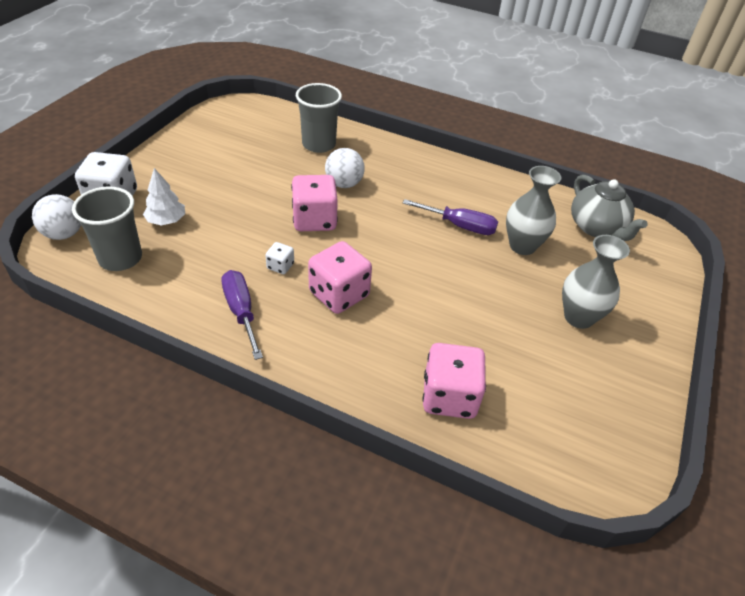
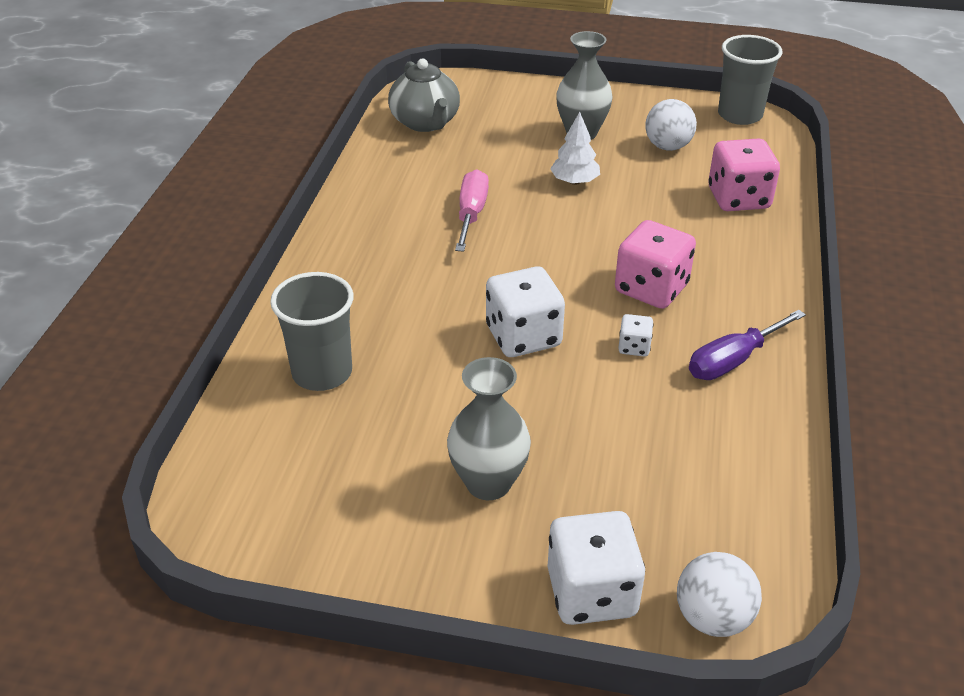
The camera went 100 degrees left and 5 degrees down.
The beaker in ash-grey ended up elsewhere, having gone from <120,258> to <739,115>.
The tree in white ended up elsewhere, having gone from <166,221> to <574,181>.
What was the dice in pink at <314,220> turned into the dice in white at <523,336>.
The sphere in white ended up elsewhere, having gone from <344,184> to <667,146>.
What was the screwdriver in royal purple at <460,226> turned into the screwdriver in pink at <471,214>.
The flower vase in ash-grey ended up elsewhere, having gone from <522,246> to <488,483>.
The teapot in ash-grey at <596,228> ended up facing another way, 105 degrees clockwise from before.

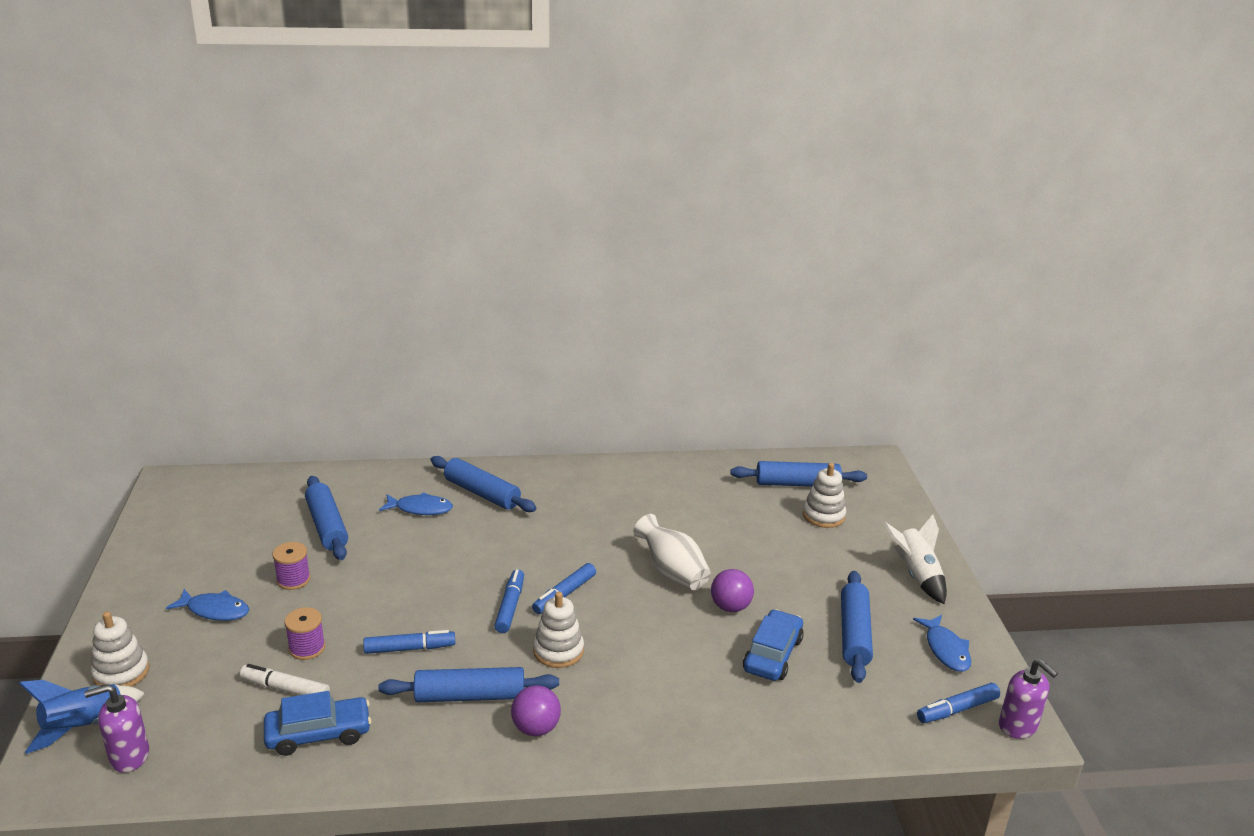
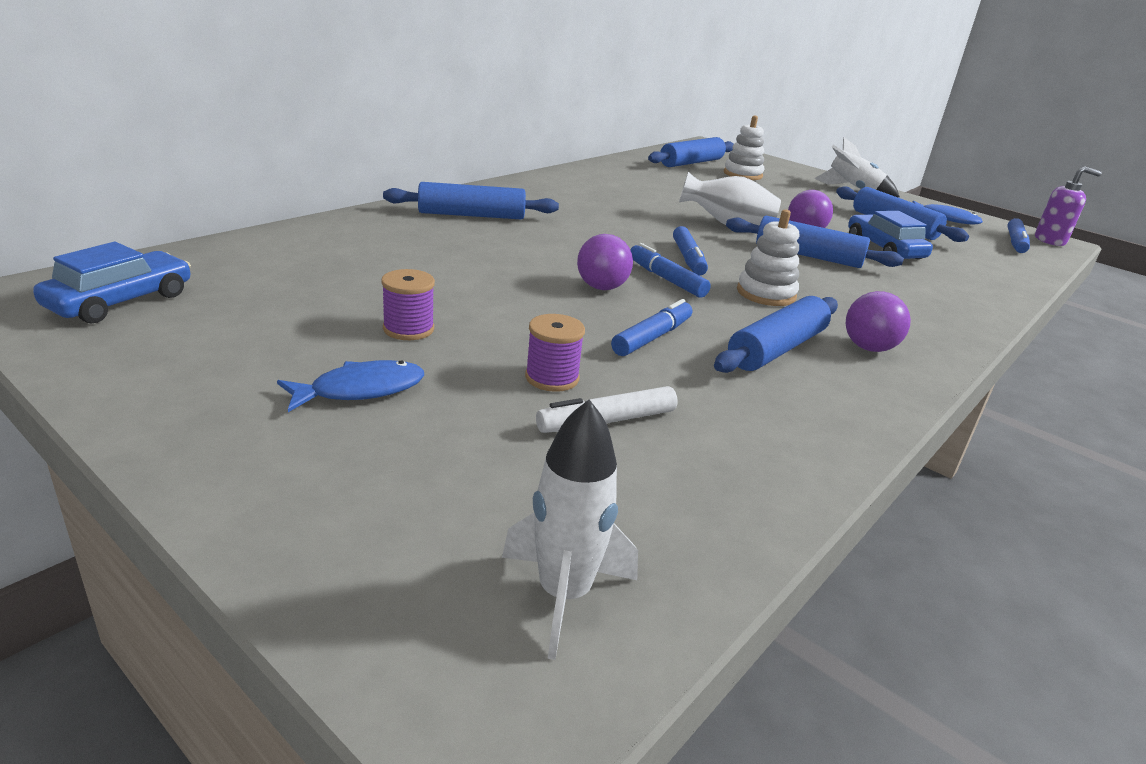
The camera went 45 degrees left and 0 degrees up.
The second view lost the spaceship in blue at <85,726>.
Where the soap pump in royal purple stood at <129,756>, the spaceship in white came to stand at <563,594>.
The second view lost the stacking rings in white at <121,672>.
The automobile in blue ended up elsewhere, having gone from <318,734> to <120,301>.
The pastry roller in blue ended up elsewhere, having gone from <327,526> to <808,255>.
The second view lost the fish in blue at <420,509>.
The second view gained the sphere in royal purple at <601,287>.

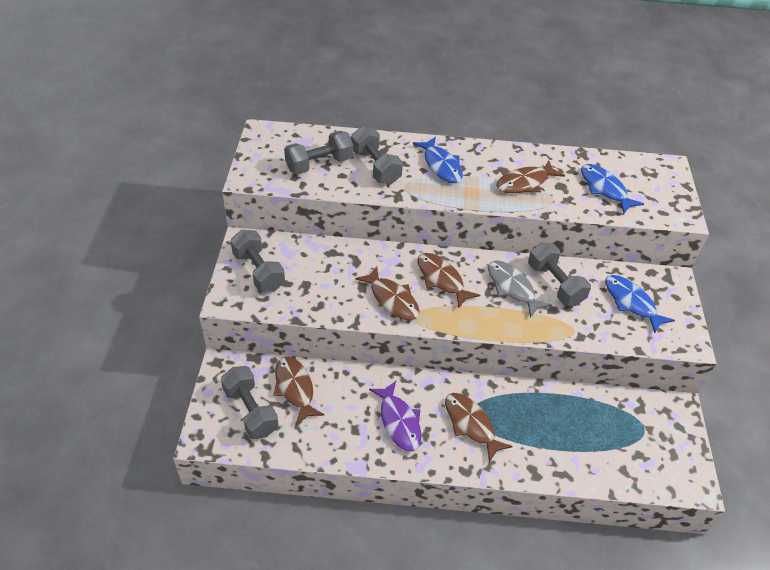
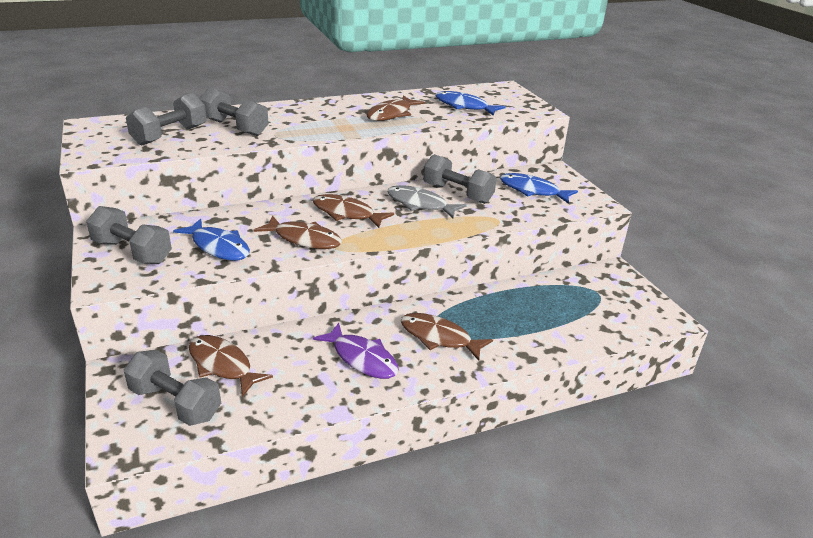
The camera went 25 degrees left and 15 degrees down.
The fish in blue ended up elsewhere, having gone from <441,166> to <218,247>.

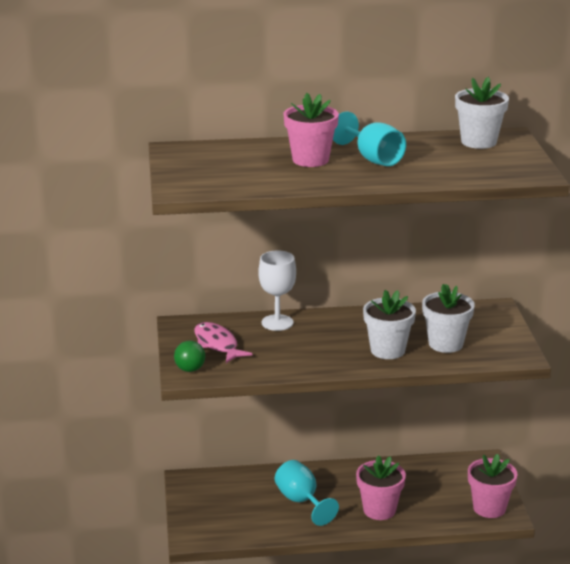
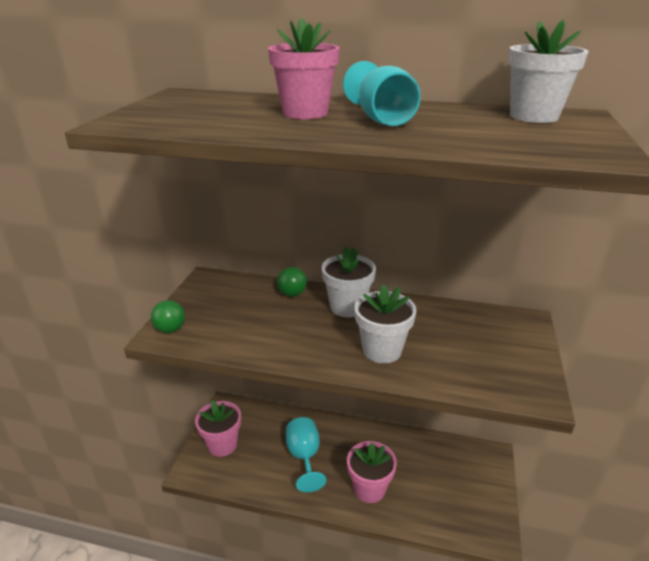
The camera went 20 degrees right and 5 degrees up.
The second view lost the fish in pink at <217,344>.
Where the goblet in white stood at <277,323>, the sphere in emerald came to stand at <292,294>.
The flower pot in white ended up elsewhere, having gone from <445,344> to <347,307>.
The flower pot in pink ended up elsewhere, having gone from <489,508> to <222,444>.

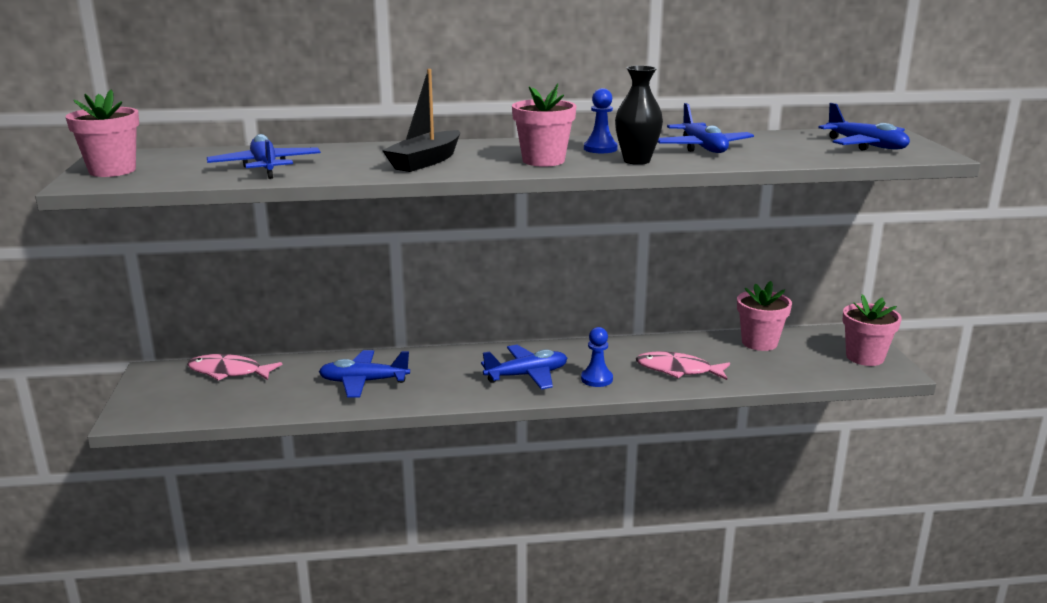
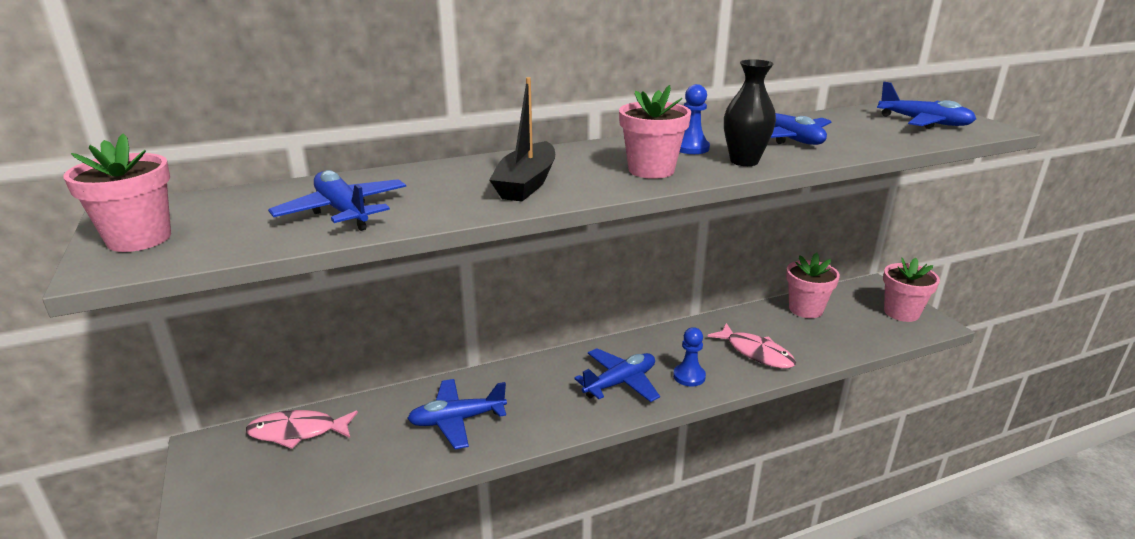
The camera went 15 degrees left and 5 degrees up.
The fish in pink at <678,370> ended up facing another way, 135 degrees counterclockwise from before.

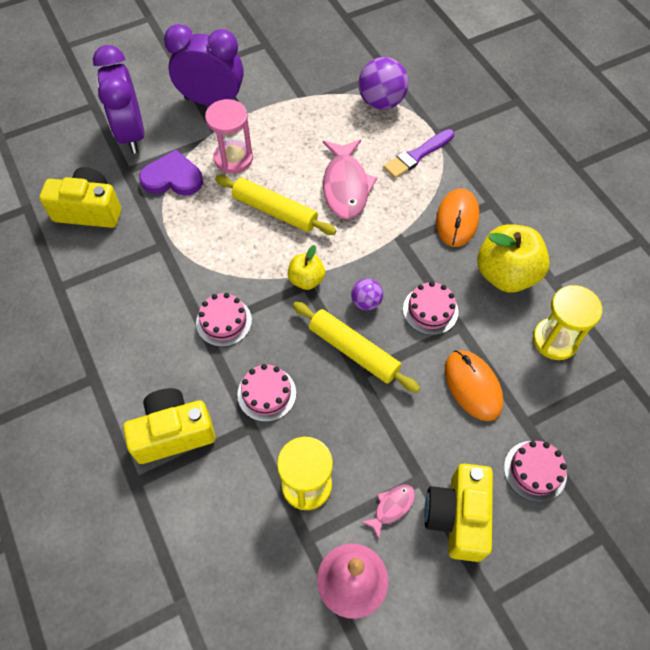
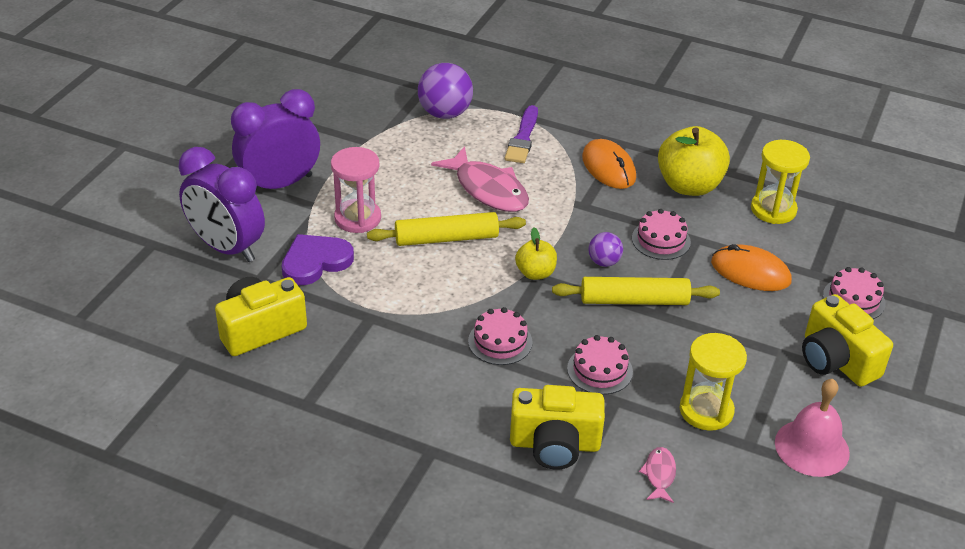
The camera went 40 degrees left and 20 degrees down.
The photo camera in yellow at <173,433> ended up facing another way, 120 degrees counterclockwise from before.
The fish in pink ended up elsewhere, having gone from <391,507> to <659,474>.

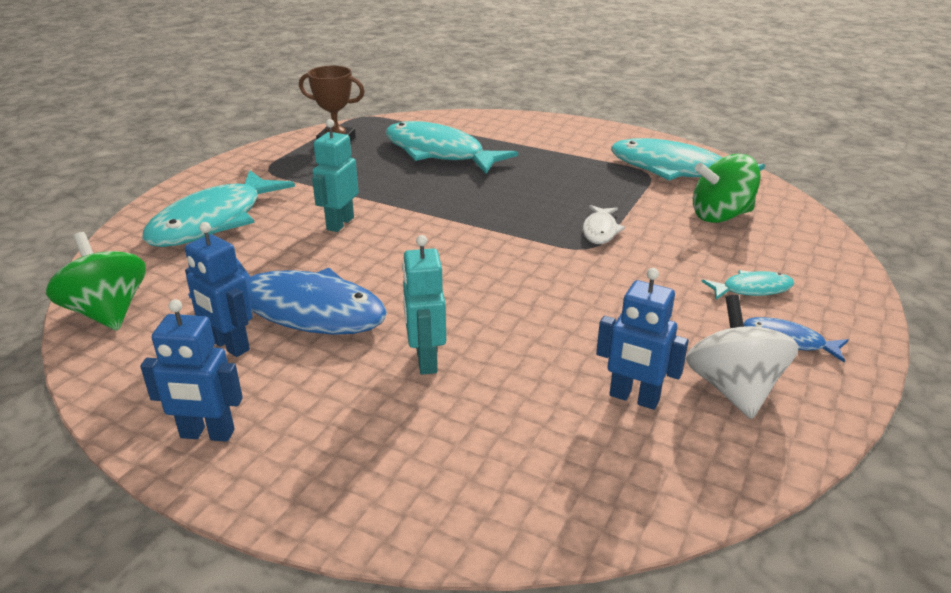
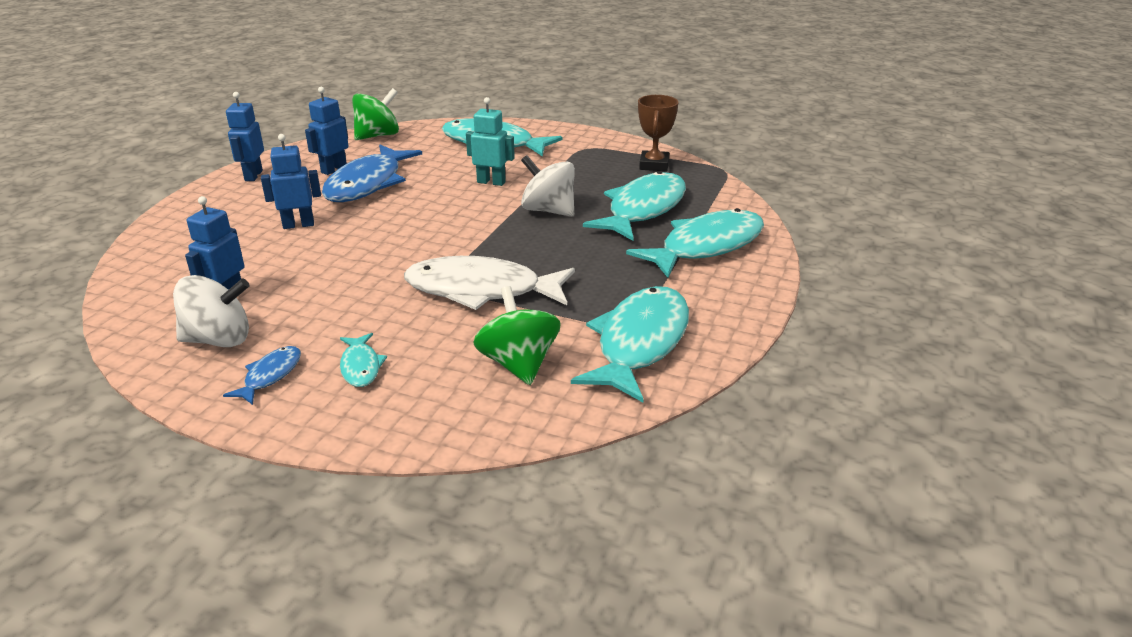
The camera went 85 degrees right and 0 degrees up.
What was the toy robot in turquoise at <425,360> turned into the toy robot in blue at <298,225>.
The size of the fish in white at <600,231> changed by a factor of 2.15.
The second view gained the spinning top in white at <548,210>.
The second view gained the fish in turquoise at <706,246>.

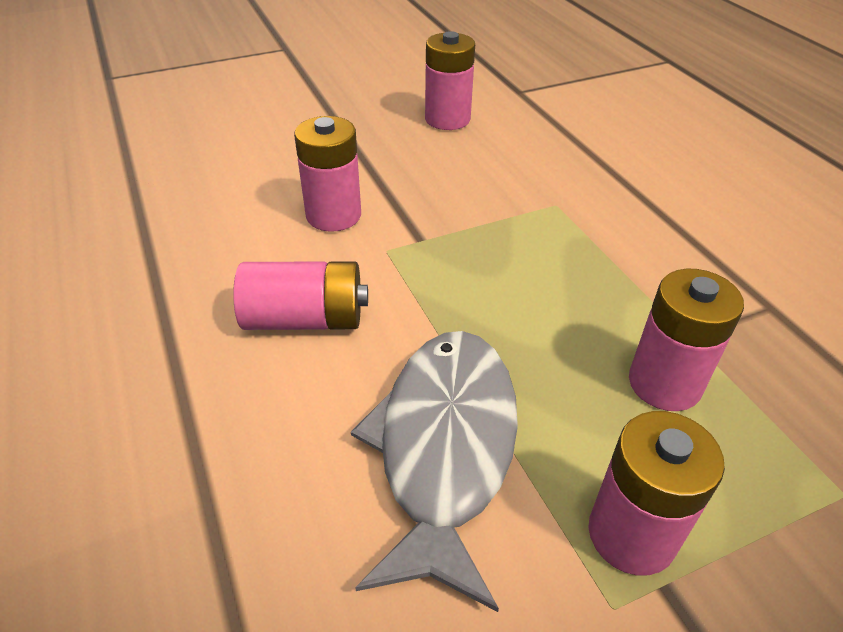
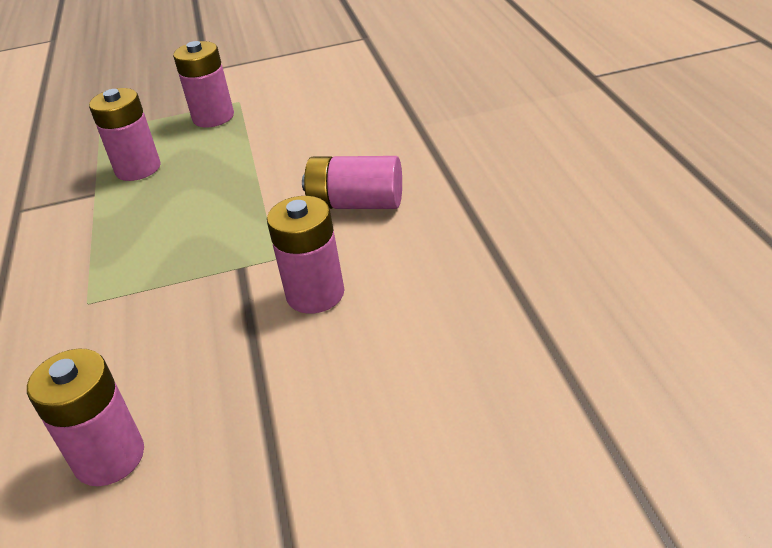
The camera went 165 degrees left and 5 degrees down.
The second view lost the fish in ash-grey at <445,448>.

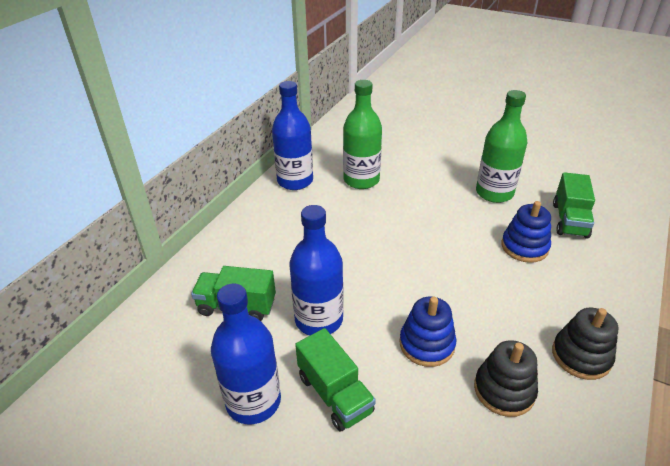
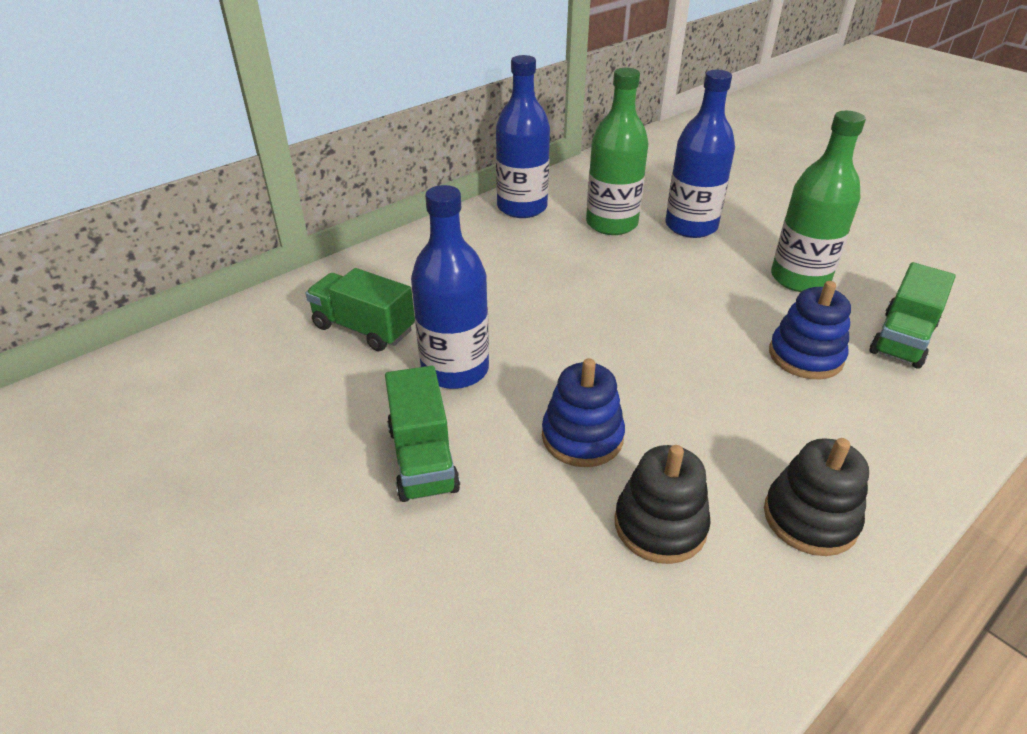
The camera went 20 degrees right and 0 degrees up.
The drink bottle in blue ended up elsewhere, having gone from <253,401> to <691,226>.

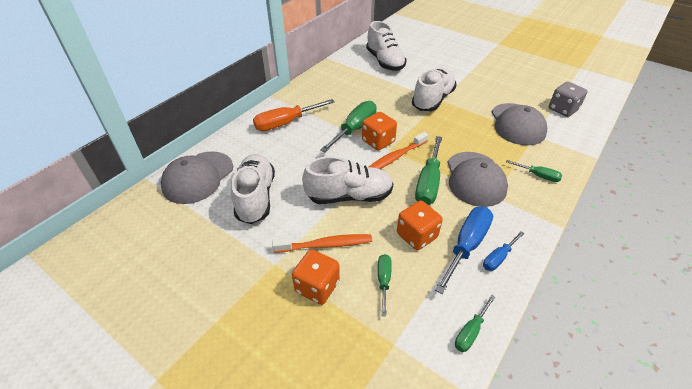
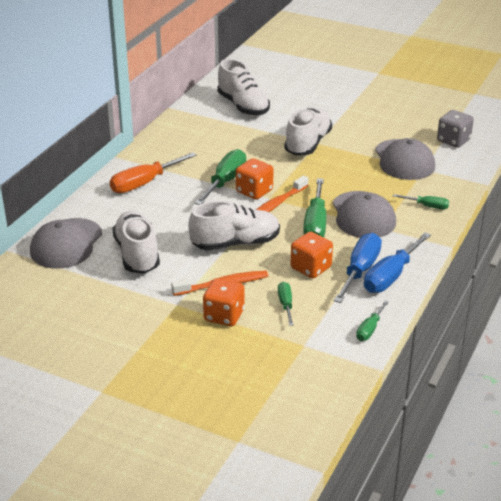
The camera went 10 degrees left and 10 degrees down.
The size of the screwdriver in blue at <498,258> changed by a factor of 1.82.

